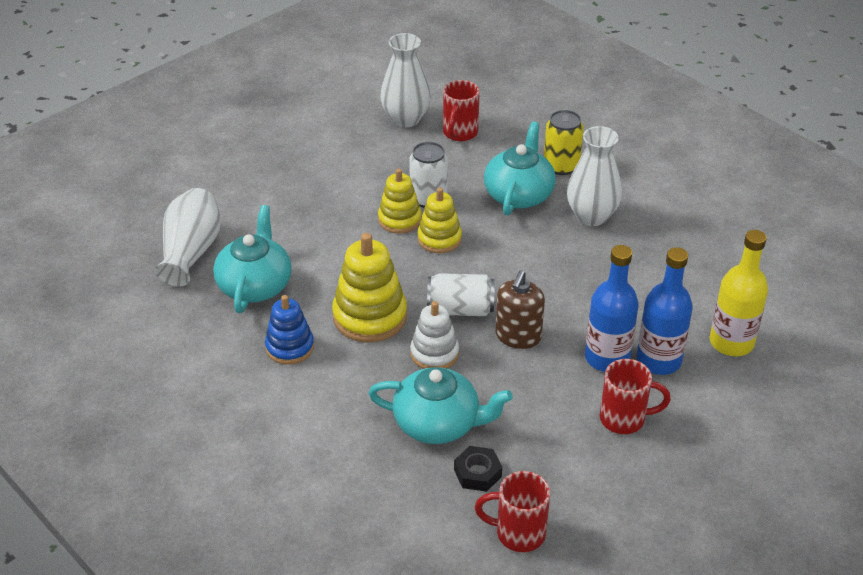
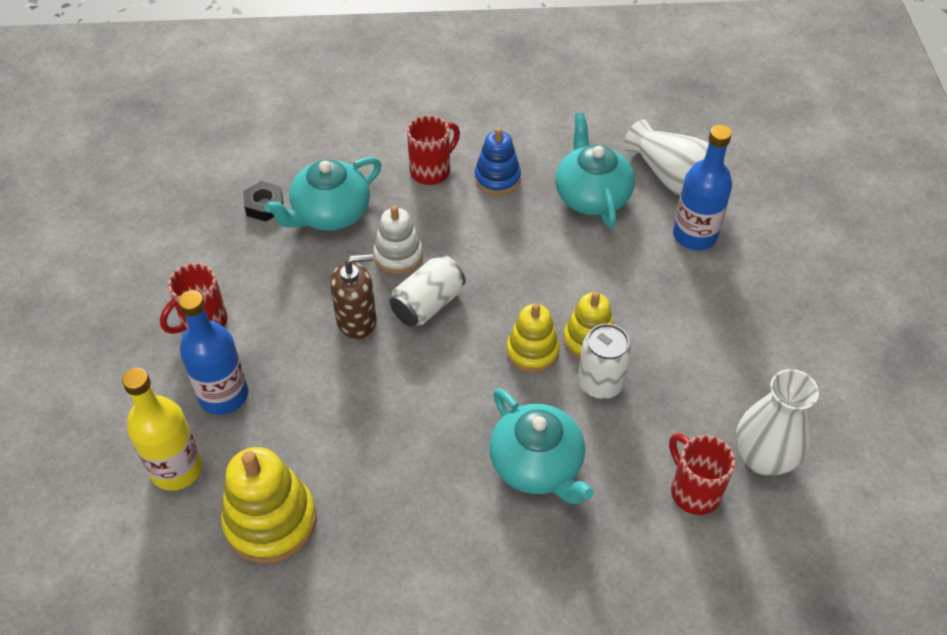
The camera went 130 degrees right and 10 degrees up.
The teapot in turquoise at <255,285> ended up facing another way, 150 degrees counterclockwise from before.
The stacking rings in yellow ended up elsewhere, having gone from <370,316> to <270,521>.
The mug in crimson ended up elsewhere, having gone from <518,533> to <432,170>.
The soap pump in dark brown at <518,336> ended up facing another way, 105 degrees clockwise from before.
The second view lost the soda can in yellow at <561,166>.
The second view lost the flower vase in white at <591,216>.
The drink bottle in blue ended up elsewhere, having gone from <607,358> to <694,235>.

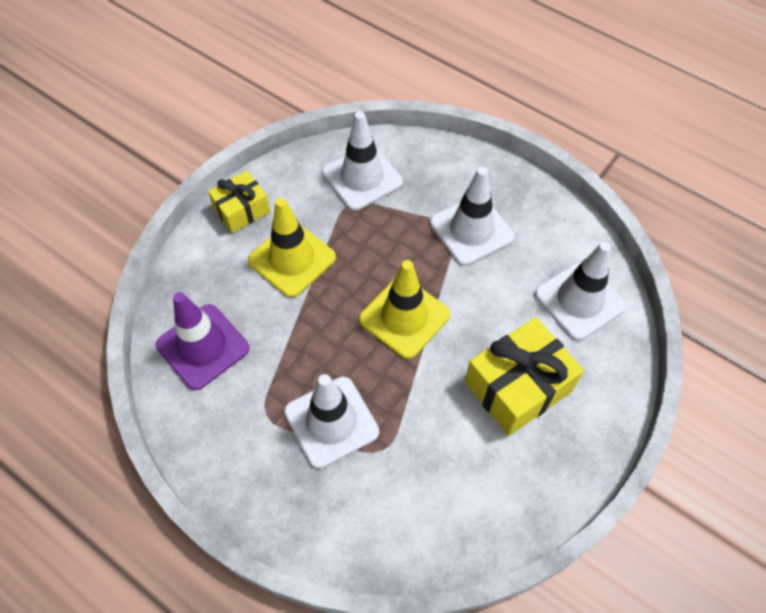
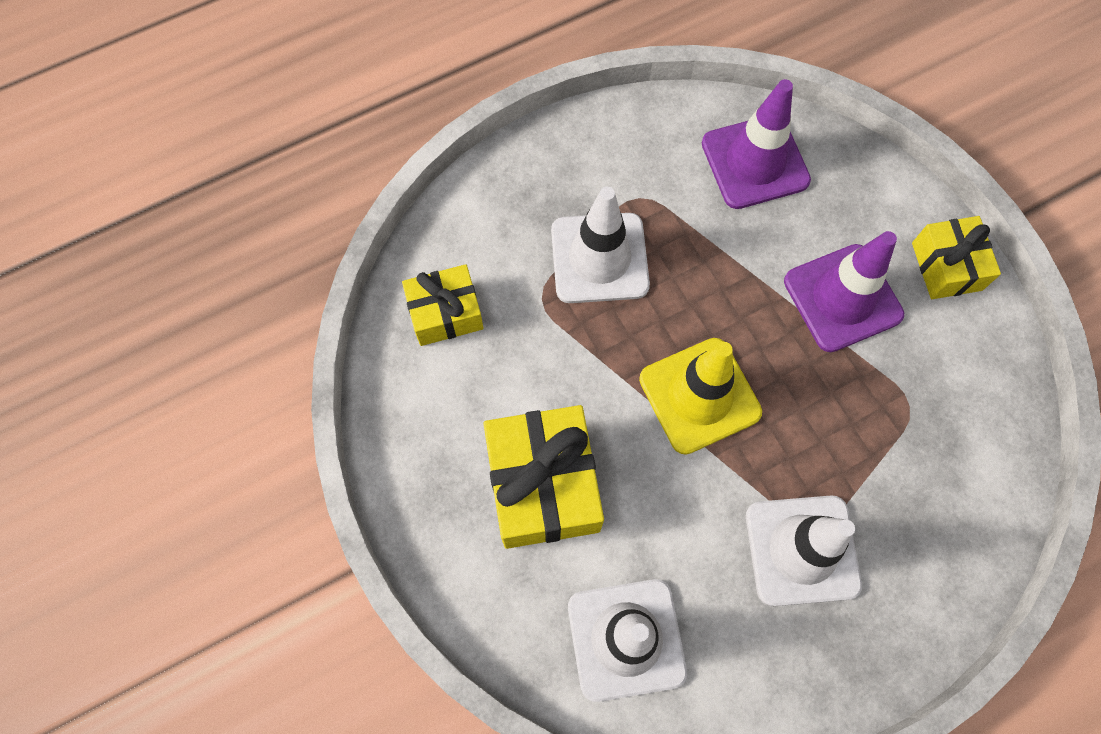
The camera went 115 degrees right and 10 degrees up.
What was the traffic cone in yellow at <292,259> turned into the traffic cone in royal purple at <842,298>.
The second view lost the traffic cone in white at <362,177>.
The second view gained the wrapped gift in yellow at <445,313>.

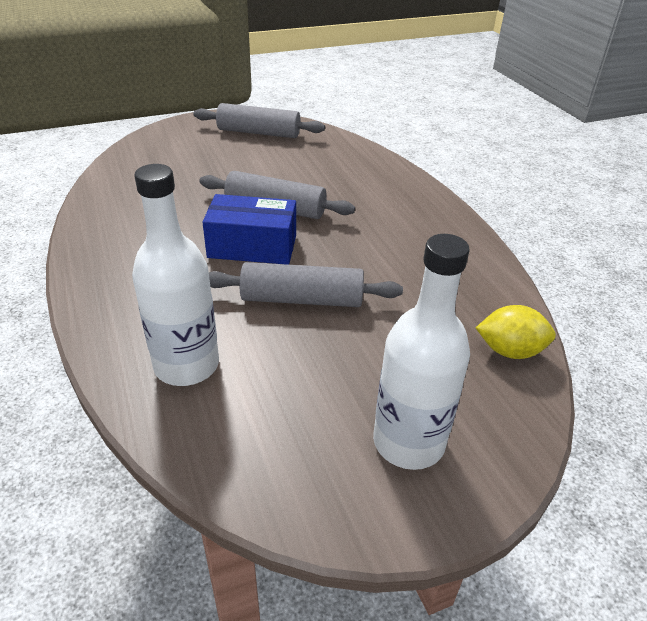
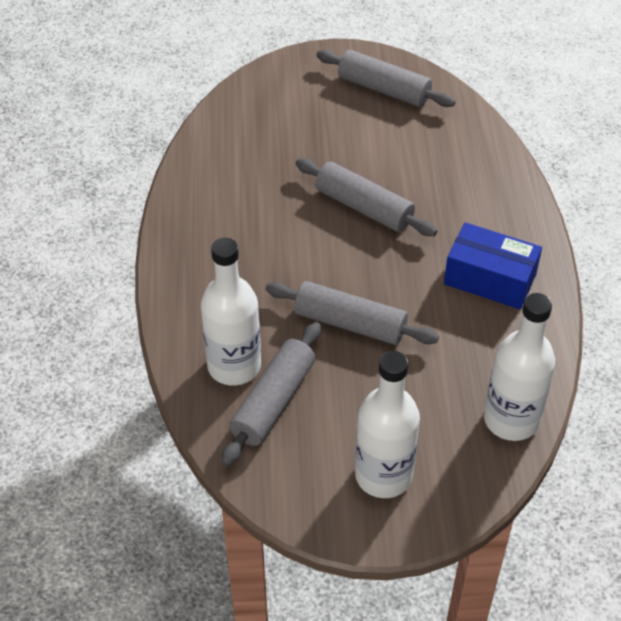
The camera went 20 degrees right and 10 degrees up.
The package in blue ended up elsewhere, having gone from <252,246> to <490,279>.
Where the citrus fruit in yellow stood at <510,351>, the drink bottle in white came to stand at <511,420>.
The second view gained the pastry roller in ash-grey at <273,401>.

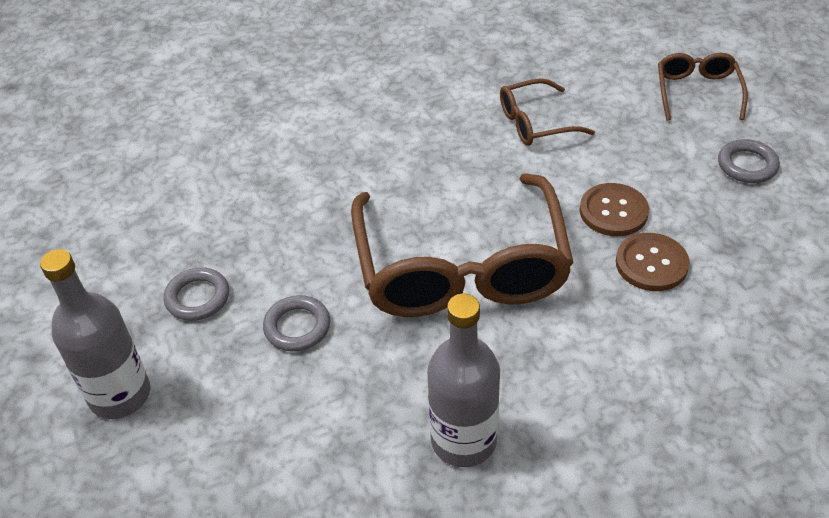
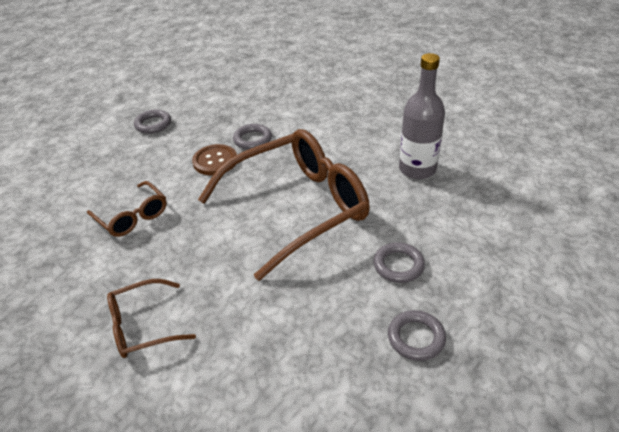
The camera went 115 degrees left and 5 degrees down.
The second view lost the drink bottle in ash-grey at <120,395>.
Where the shirt button in dark brown stood at <651,264>, the ring in ash-grey came to stand at <252,139>.
The eyeglasses in dark brown ended up elsewhere, having gone from <697,92> to <142,326>.

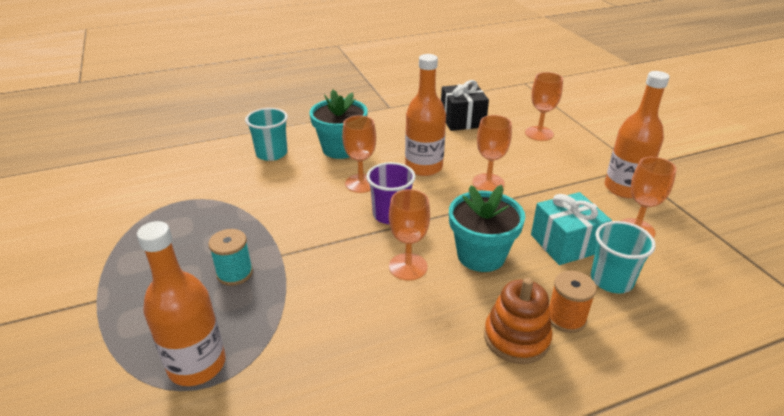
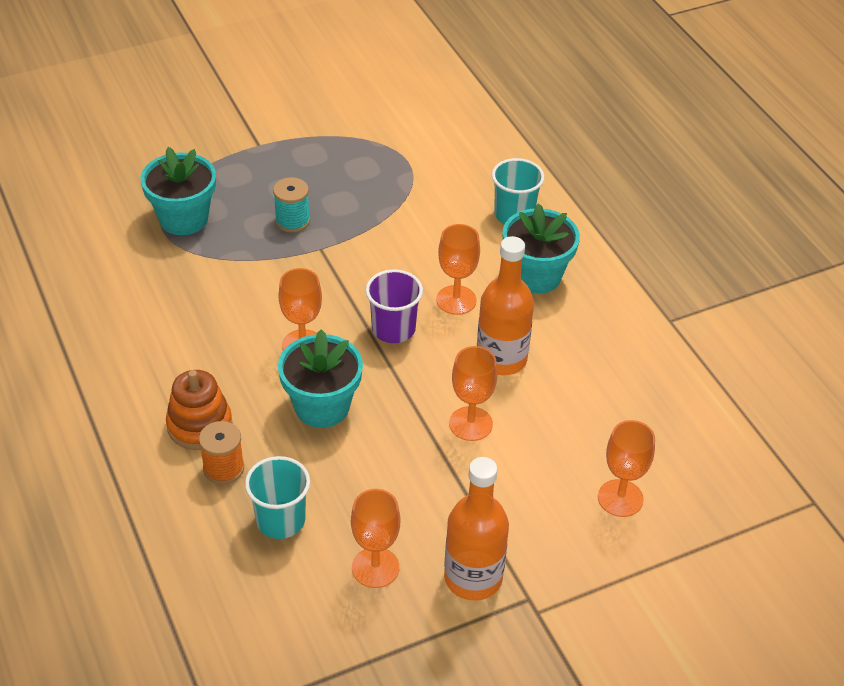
The camera went 85 degrees right and 10 degrees up.
Where the drink bottle in bright orange stood at <197,364>, the flower pot in turquoise came to stand at <183,218>.
The second view lost the wrapped gift in jet-black at <462,120>.
The second view lost the wrapped gift in turquoise at <565,243>.

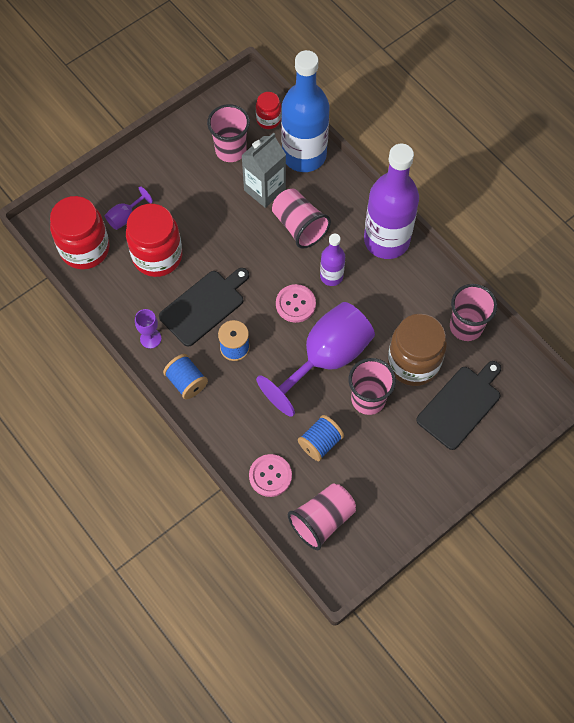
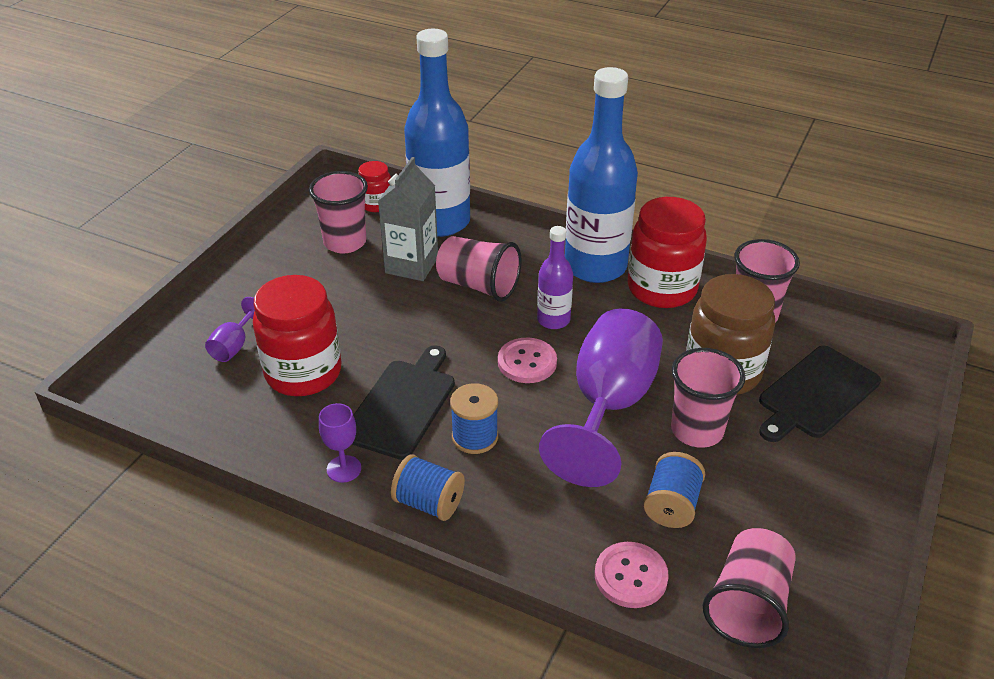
The camera went 25 degrees left and 25 degrees down.
The jar in crimson ended up elsewhere, having gone from <85,249> to <662,289>.
What was the drink bottle in royal purple at <386,240> turned into the drink bottle in blue at <595,266>.
The cutting board in jet-black at <461,405> ended up facing another way, 150 degrees counterclockwise from before.

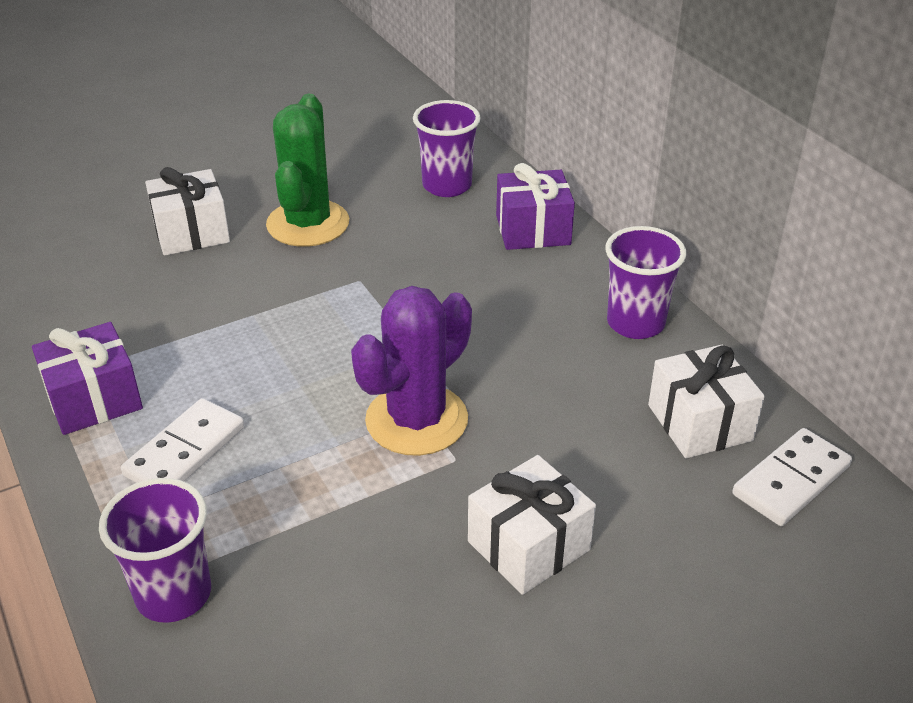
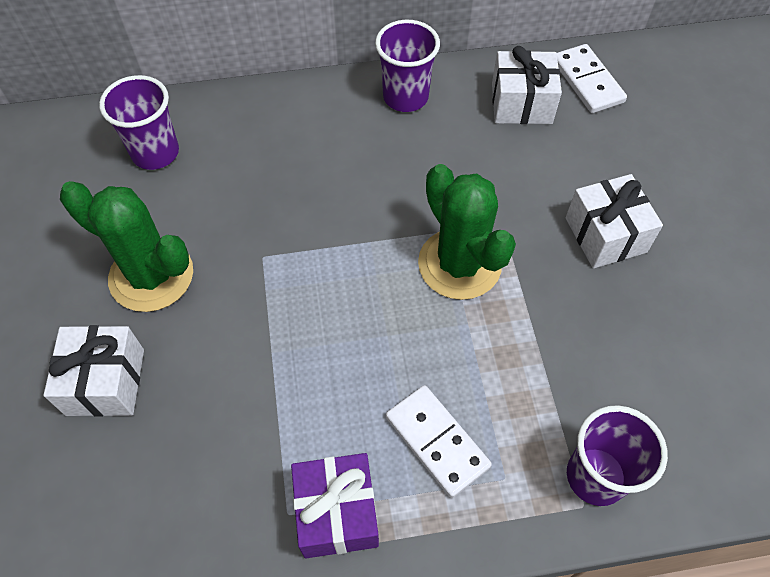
The camera went 70 degrees left and 20 degrees up.
What was the cactus in royal purple at <416,420> turned into the cactus in emerald at <459,264>.
The second view lost the wrapped gift in royal purple at <533,230>.

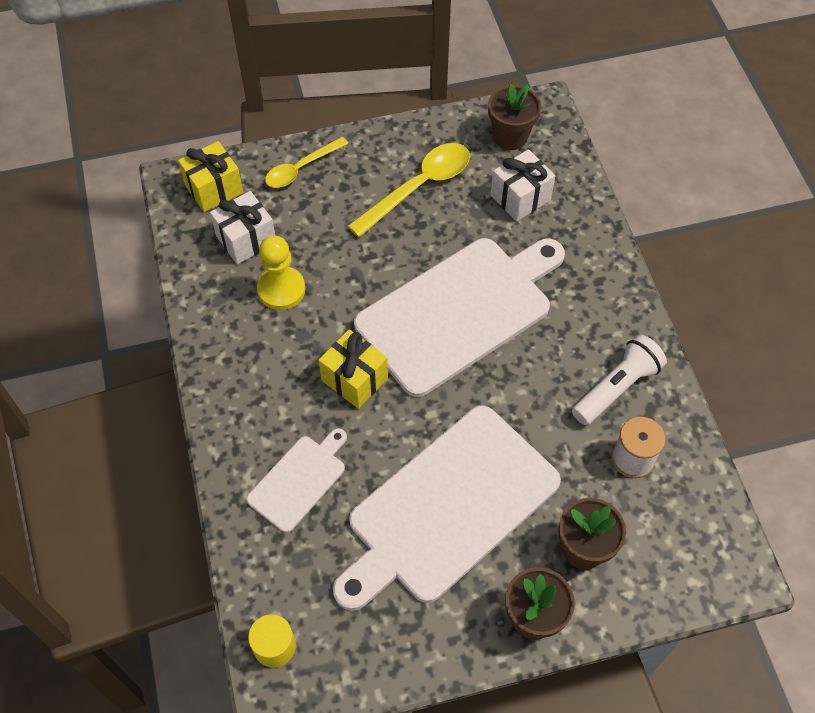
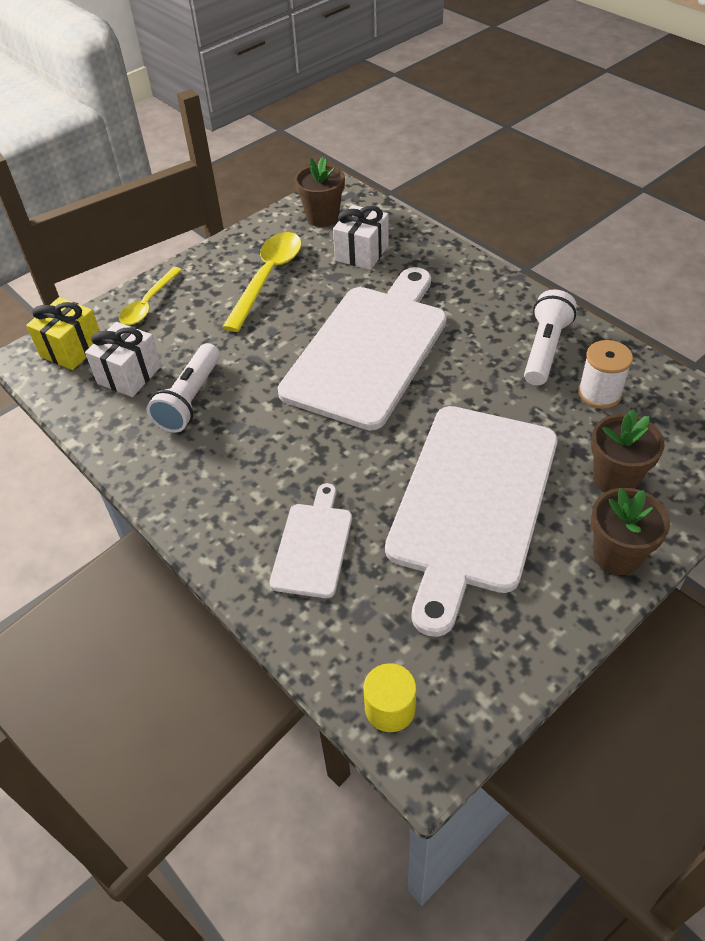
The camera went 25 degrees left and 10 degrees down.
Where the pawn in yellow stood at <281,289>, the pocket torch in white came to stand at <190,399>.
The second view lost the wrapped gift in yellow at <354,379>.

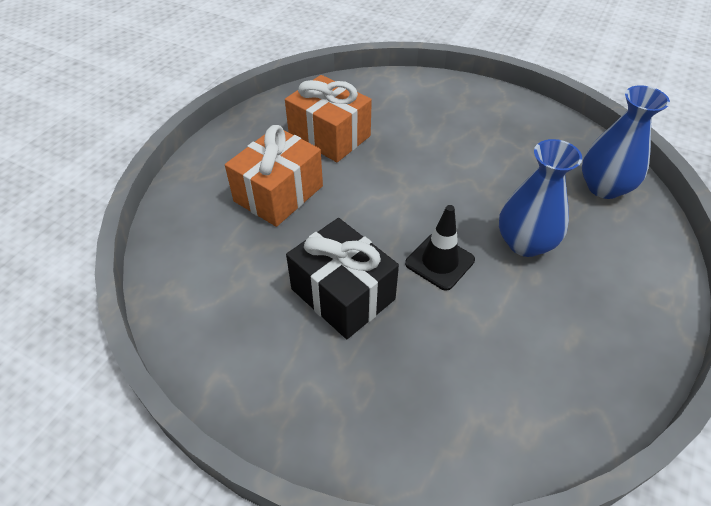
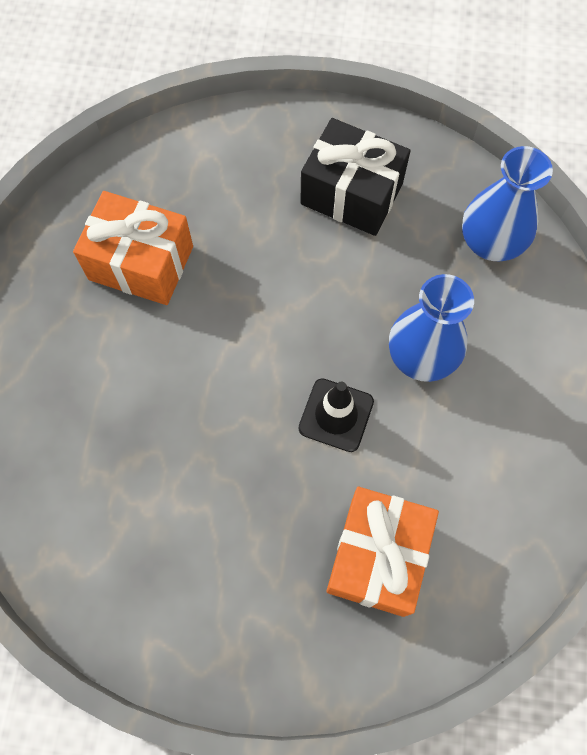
The camera went 20 degrees left and 20 degrees up.
The wrapped gift in bright orange ended up elsewhere, having gone from <278,193> to <377,556>.
The wrapped gift in jet-black ended up elsewhere, having gone from <343,294> to <351,194>.

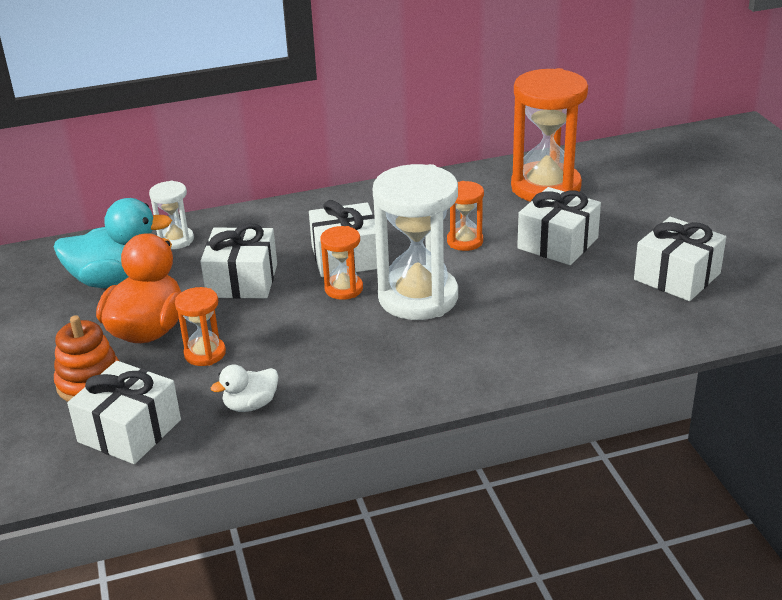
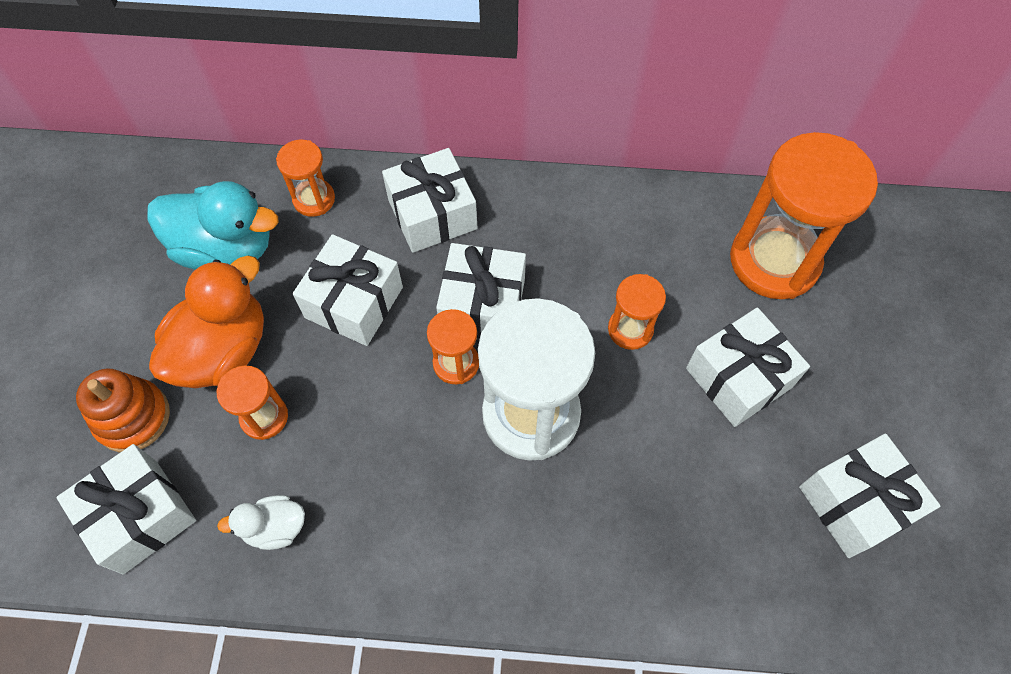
The camera went 20 degrees right and 30 degrees up.
What was the hourglass in white at <176,240> turned into the hourglass in bright orange at <314,199>.
The second view gained the wrapped gift in white at <432,214>.

